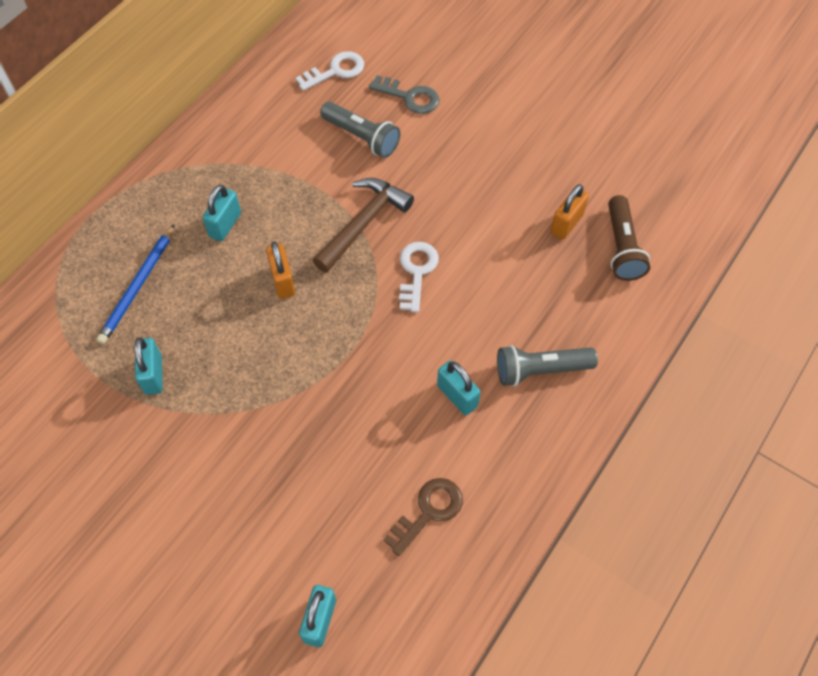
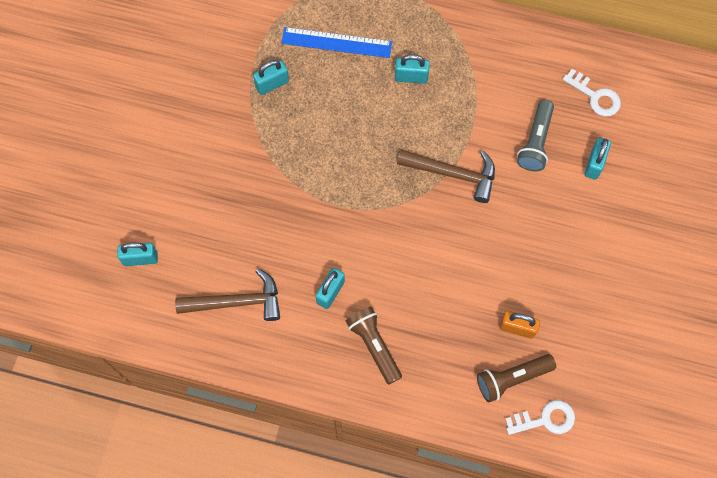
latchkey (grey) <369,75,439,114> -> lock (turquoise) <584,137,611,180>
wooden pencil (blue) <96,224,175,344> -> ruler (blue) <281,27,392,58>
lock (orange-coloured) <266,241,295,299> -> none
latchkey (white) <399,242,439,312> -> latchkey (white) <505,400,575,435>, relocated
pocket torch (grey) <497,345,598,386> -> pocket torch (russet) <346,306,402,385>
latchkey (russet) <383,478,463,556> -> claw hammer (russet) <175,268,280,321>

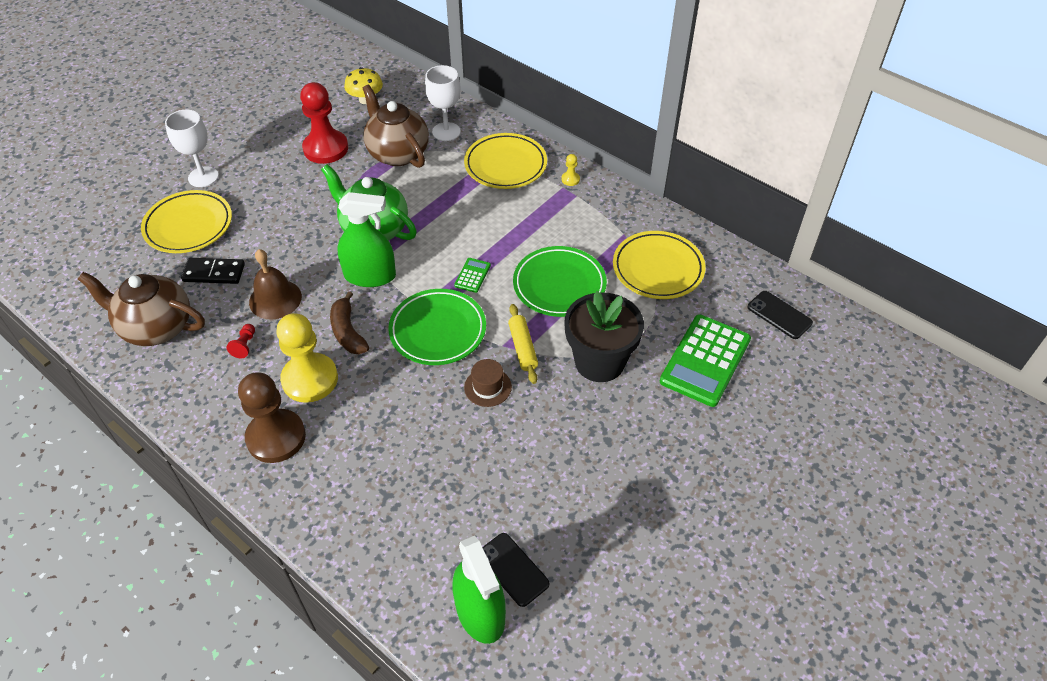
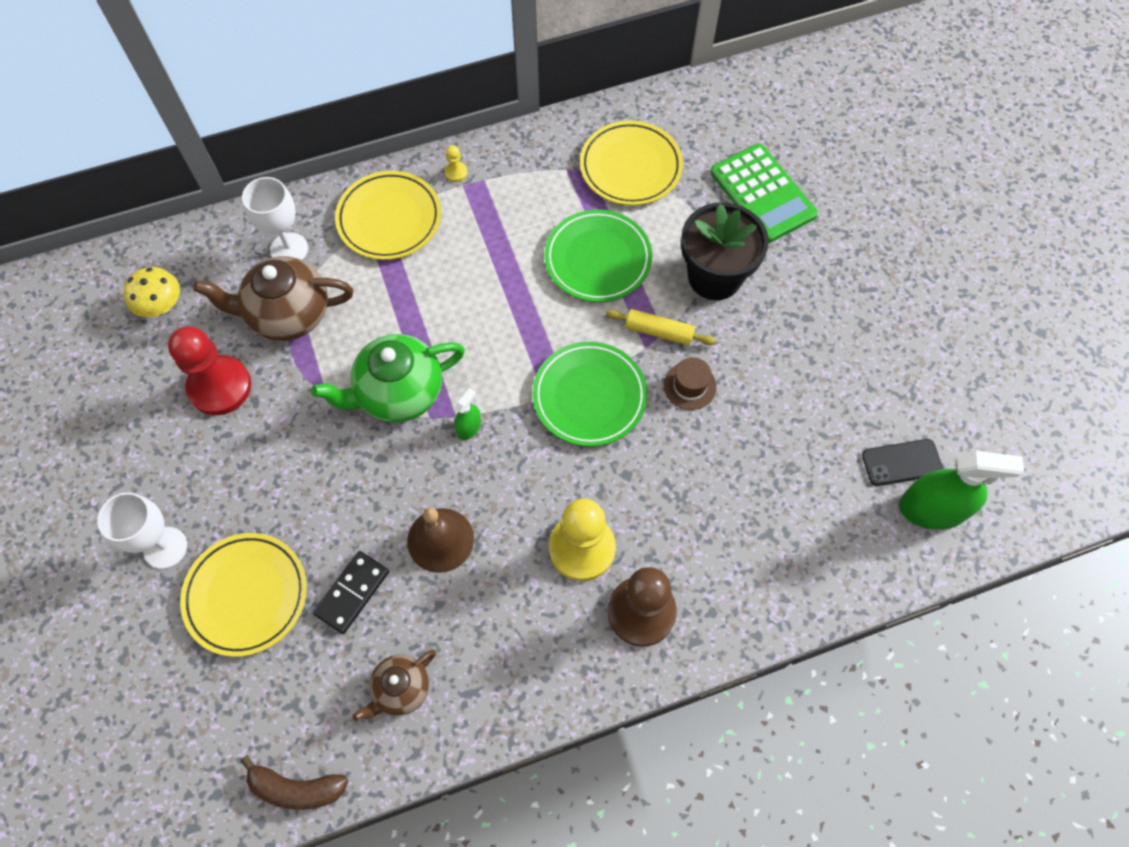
spray cleaner (leaf-green) <337,192,396,287> -> spray cleaner (leaf-green) <454,388,481,440>, x0.48
adding machine (leaf-green) <454,258,491,293> -> none
tea pot (russet) <78,272,205,346> -> tea pot (russet) <353,650,436,721>, x0.58
banana (russet) <330,291,369,354> -> banana (russet) <241,755,348,810>, relocated
phone (jet-black) <747,291,813,339> -> none
pawn (crimson) <227,324,255,359> -> none

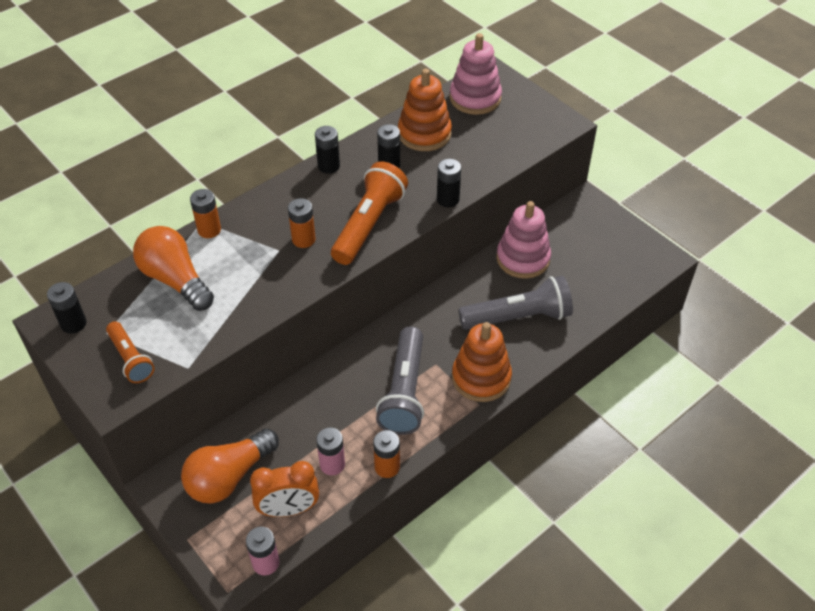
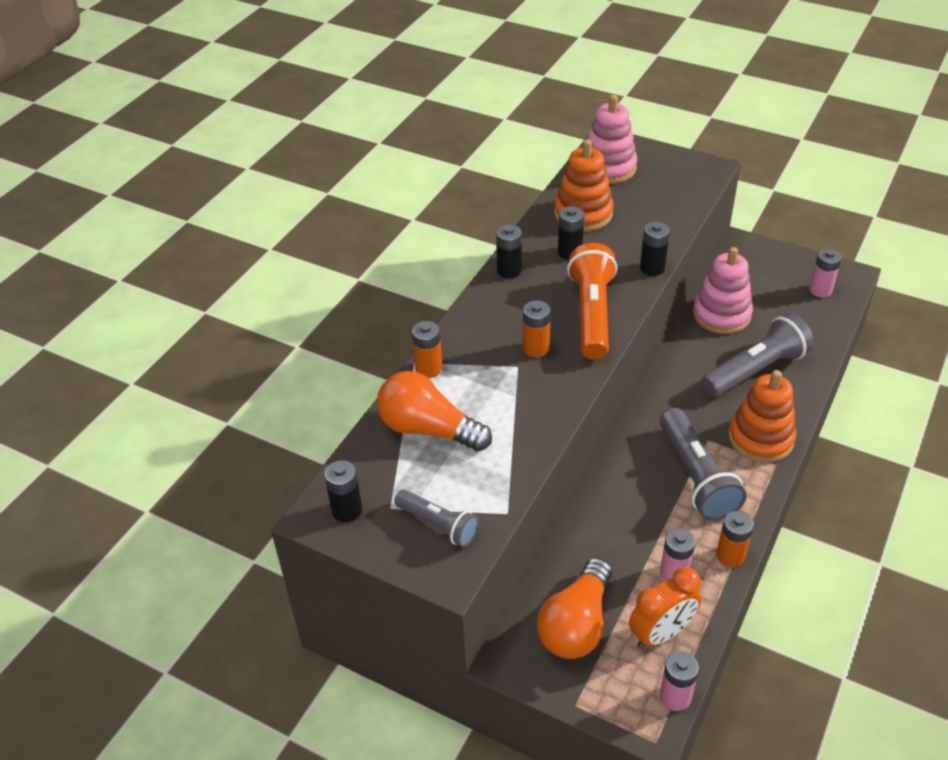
pocket torch (orange-coloured) <106,321,154,383> -> pocket torch (grey) <394,489,479,547>
none -> power cell (rose-pink) <809,248,842,297>

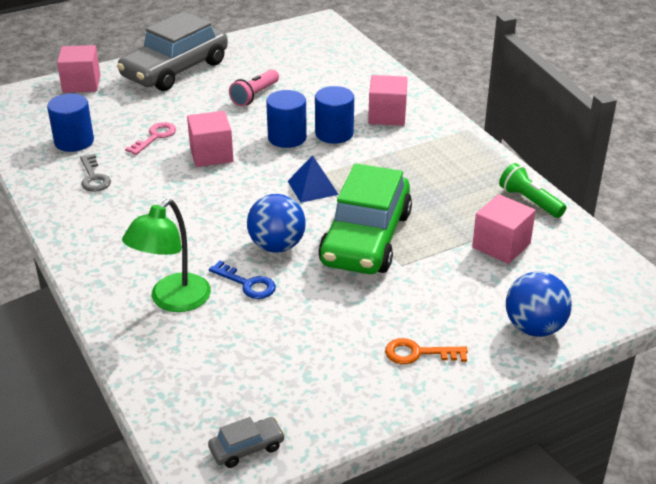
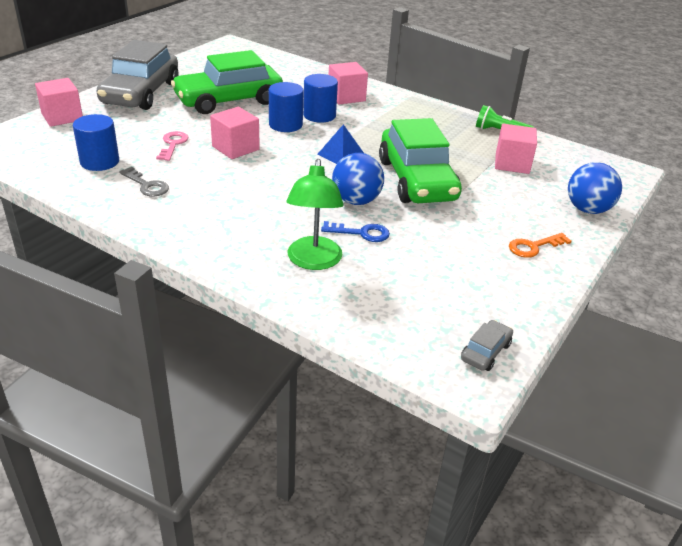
pocket torch (rose-pink) <229,69,279,106> -> toy car (leaf-green) <171,50,283,114>

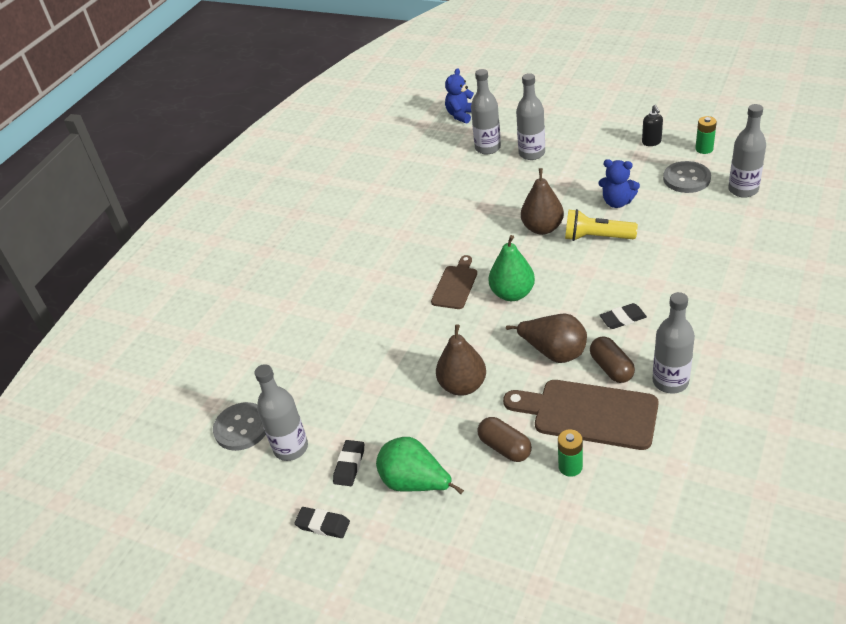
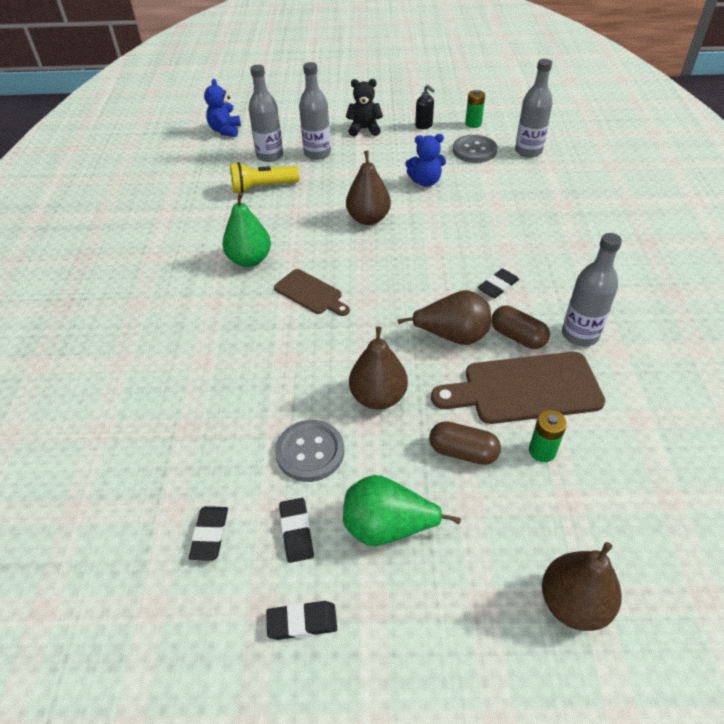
pocket torch (bright yellow) <565,209,638,241> -> pocket torch (bright yellow) <230,162,299,193>, relocated
pear (leaf-green) <488,235,535,301> -> pear (leaf-green) <222,192,271,267>, relocated
chopping board (russet) <431,255,477,309> -> chopping board (russet) <274,269,350,316>, 135 degrees clockwise
drink bottle (grey) <254,364,308,461> -> eraser (jet-black) <189,506,228,561>
shirt button (grey) <213,402,266,451> -> shirt button (grey) <275,420,344,482>, relocated
none -> teddy bear (jet-black) <346,79,383,136>
none -> pear (russet) <542,542,622,631>

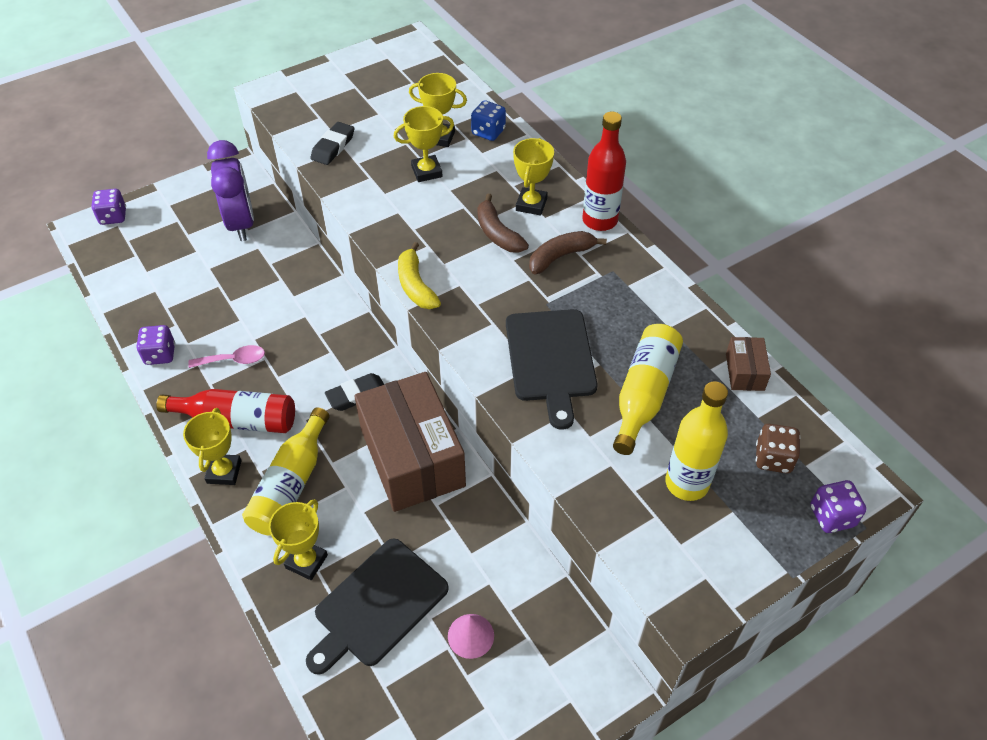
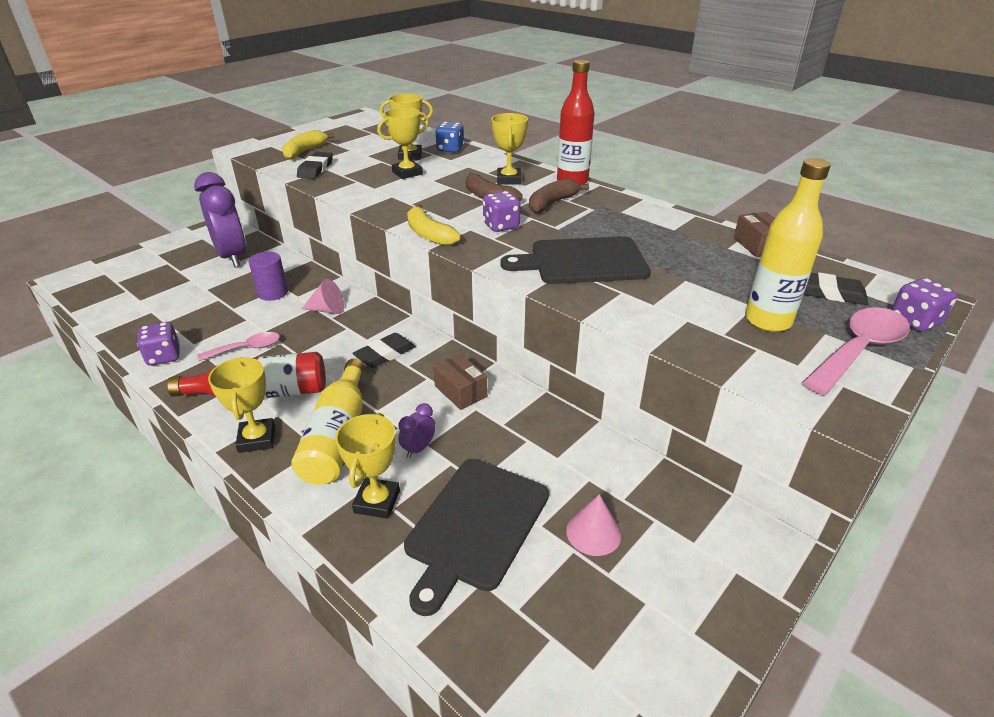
dice (violet) <91,189,126,225> -> dice (violet) <483,191,520,232>, relocated
chopping board (jet-black) <506,309,597,430> -> chopping board (jet-black) <501,236,651,284>, 105 degrees clockwise
drink bottle (bright yellow) <613,324,683,455> -> none
box (russet) <354,372,466,512> -> box (russet) <433,353,487,410>, x0.42
dice (russet) <756,424,800,473> -> eraser (jet-black) <804,272,869,305>
none -> banana (bright yellow) <282,130,335,160>
none -> cylinder (violet) <249,252,288,301>
none -> cone (rose-pink) <302,279,344,314>
none -> teaspoon (rose-pink) <802,307,910,395>
none -> clock (violet) <398,403,436,458>

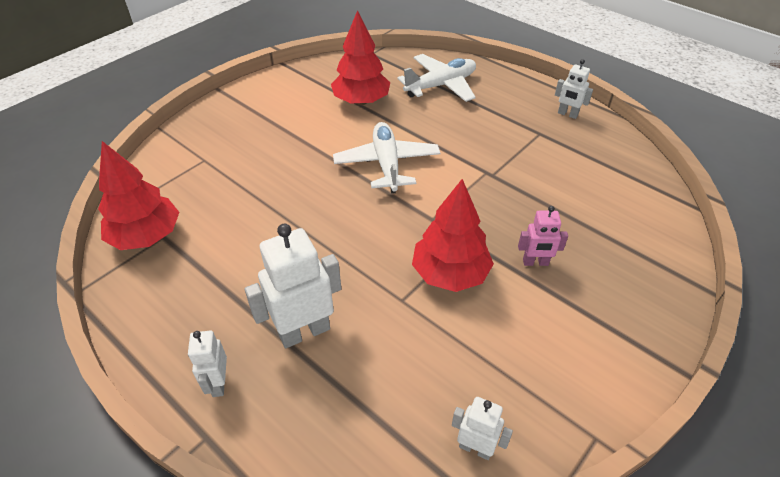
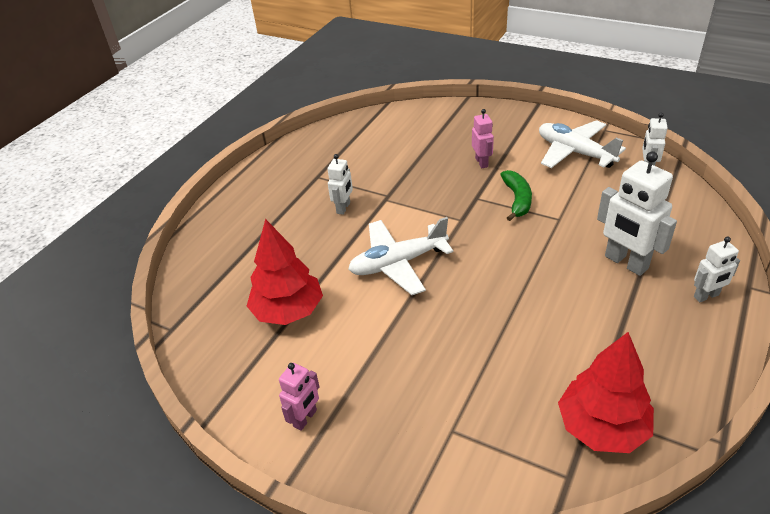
aeroplane (white) <397,54,476,102> -> aeroplane (white) <539,120,626,168>, relocated
toy robot (white) <555,59,593,119> -> toy robot (white) <328,154,353,215>, relocated
tree (crimson) <412,179,494,292> -> banana (leaf-green) <500,170,532,221>
none -> toy robot (rose-pink) <279,363,319,431>

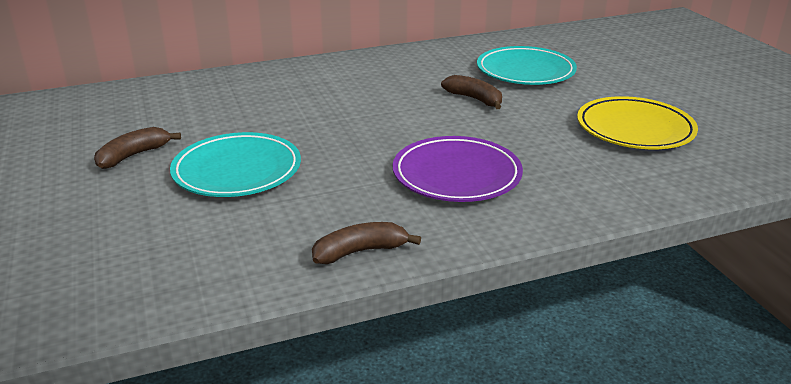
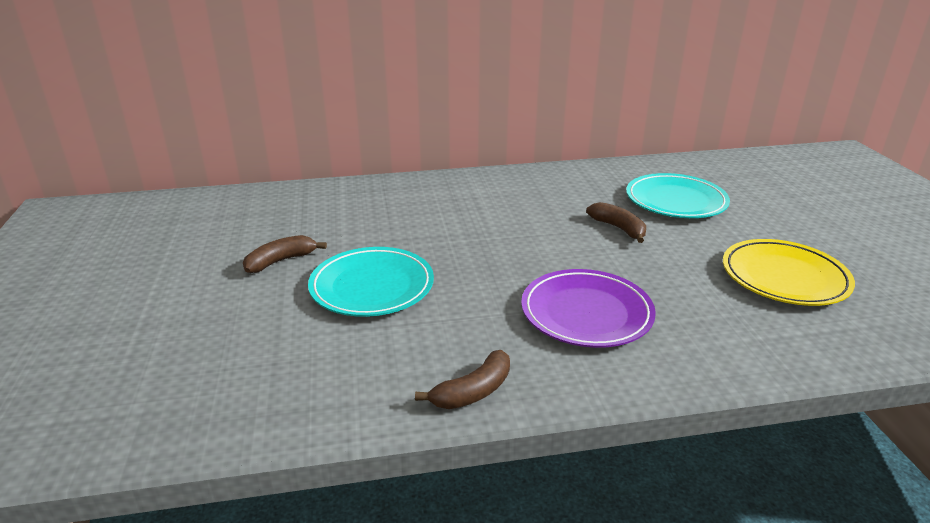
banana (russet) <312,222,421,264> -> banana (russet) <415,350,510,409>, 150 degrees clockwise

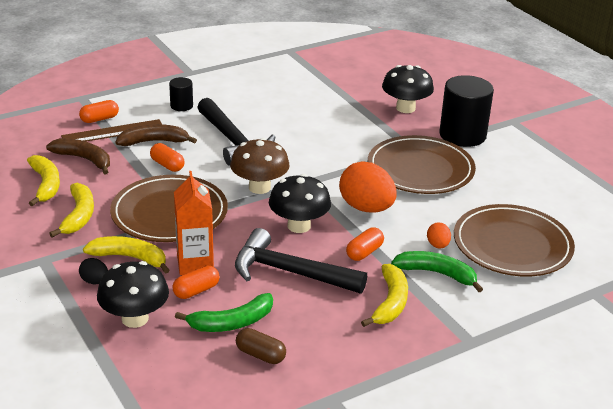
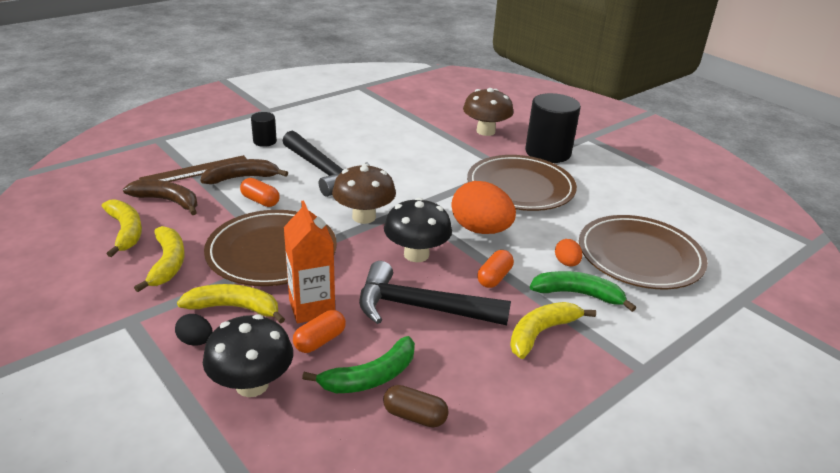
fungus (jet-black) <382,65,434,113> -> fungus (russet) <463,88,513,136>
pill (orange-coloured) <79,100,119,123> -> none
banana (bright yellow) <361,264,408,327> -> banana (bright yellow) <510,302,596,359>, 135 degrees counterclockwise

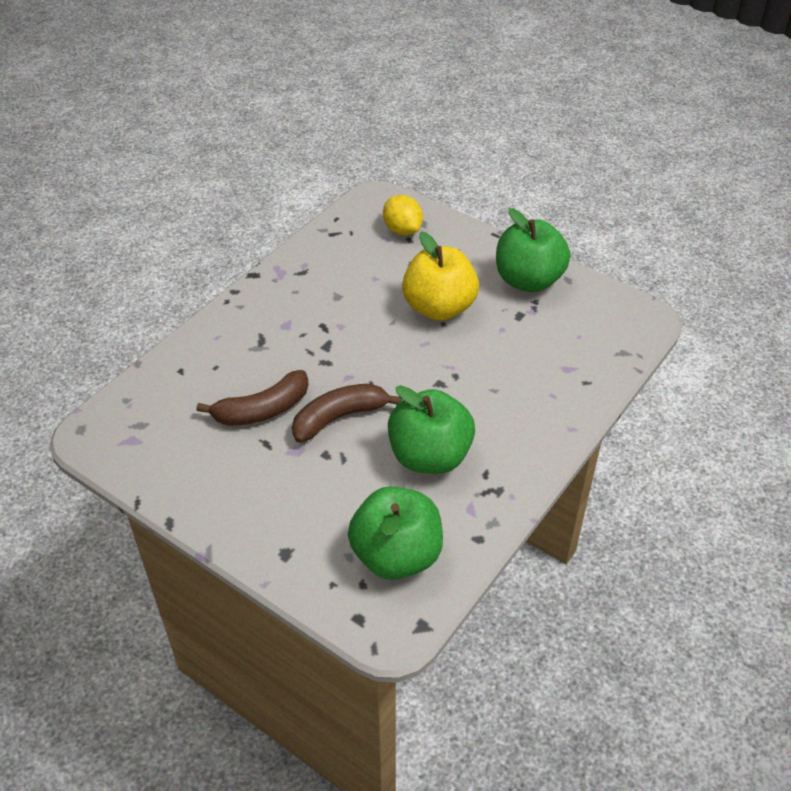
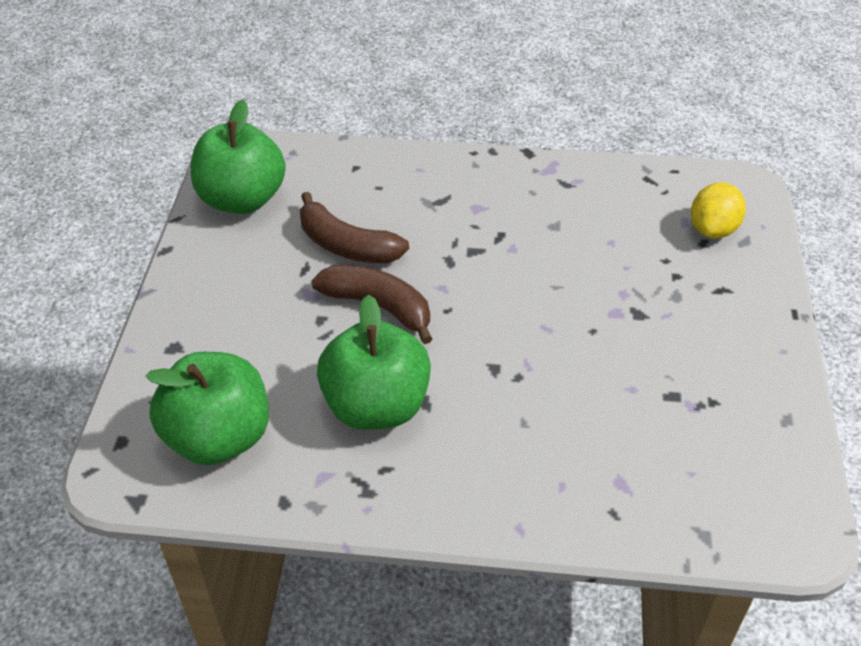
toy apple (leaf-green) <496,208,570,292> -> toy apple (leaf-green) <191,99,286,214>, relocated
toy apple (bright yellow) <402,231,479,321> -> none

